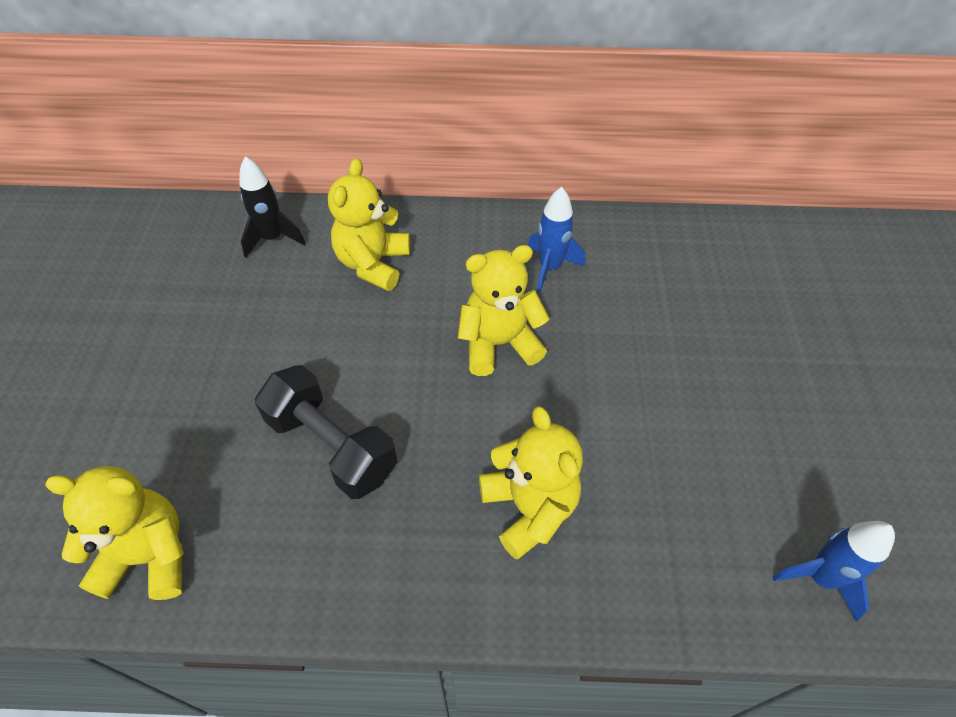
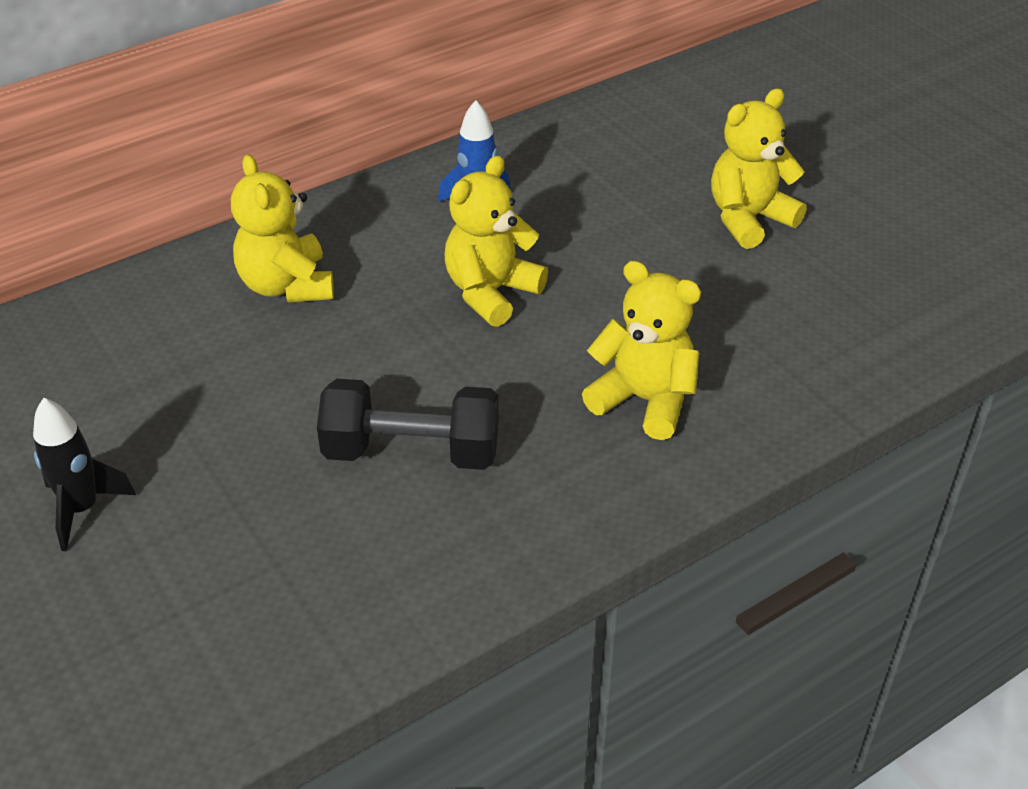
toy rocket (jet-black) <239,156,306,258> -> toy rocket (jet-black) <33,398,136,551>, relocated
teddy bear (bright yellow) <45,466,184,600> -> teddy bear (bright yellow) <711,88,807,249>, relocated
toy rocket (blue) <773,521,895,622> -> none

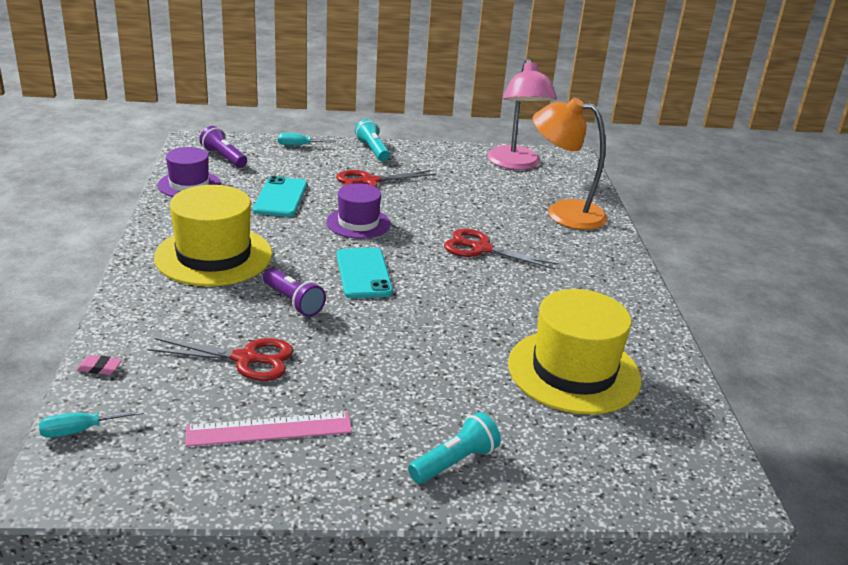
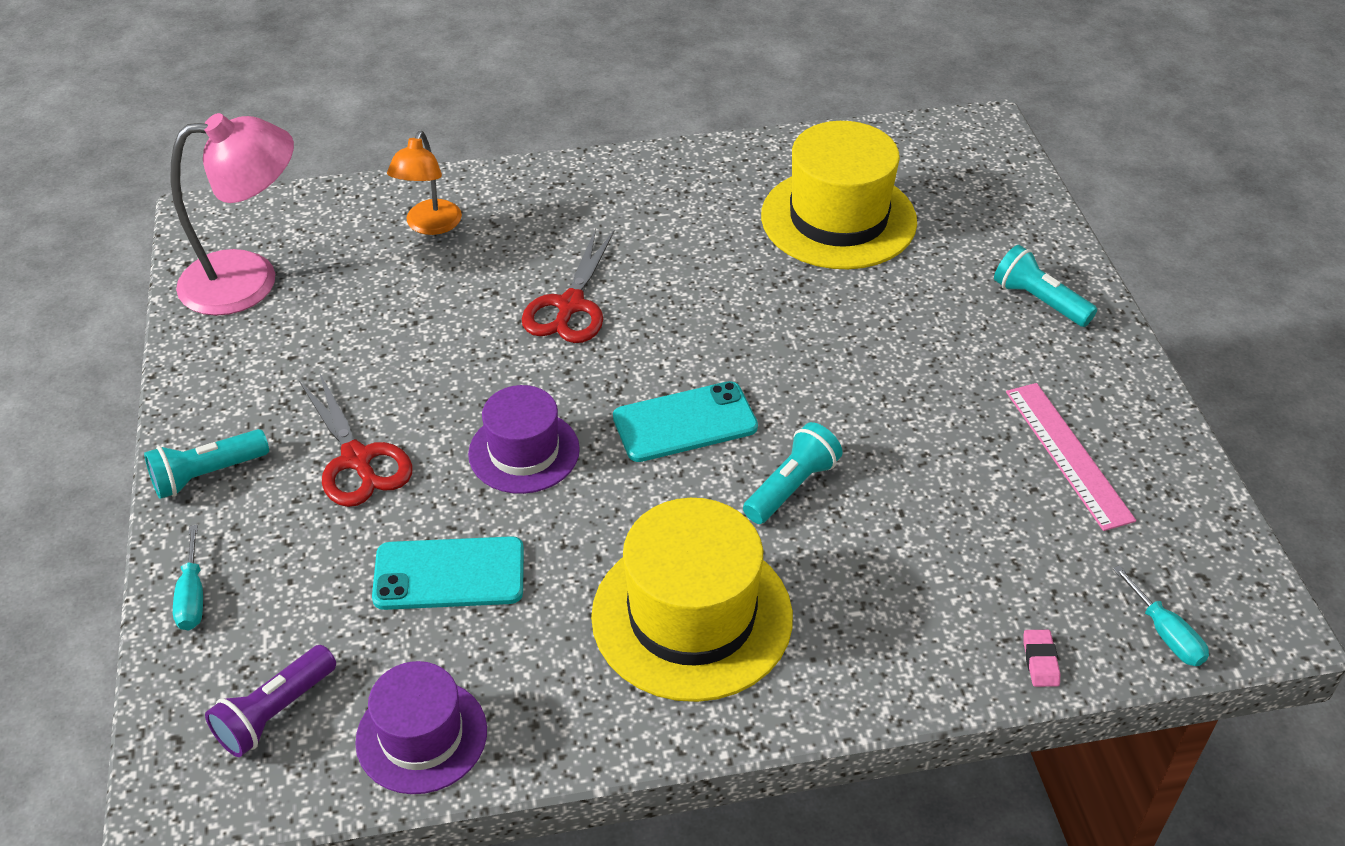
lamp (orange-coloured) <533,97,608,230> -> lamp (orange-coloured) <387,131,462,235>, x0.59
pocket torch (violet) <263,268,326,317> -> pocket torch (turquoise) <743,422,843,524>
shears (crimson) <148,338,294,381> -> none

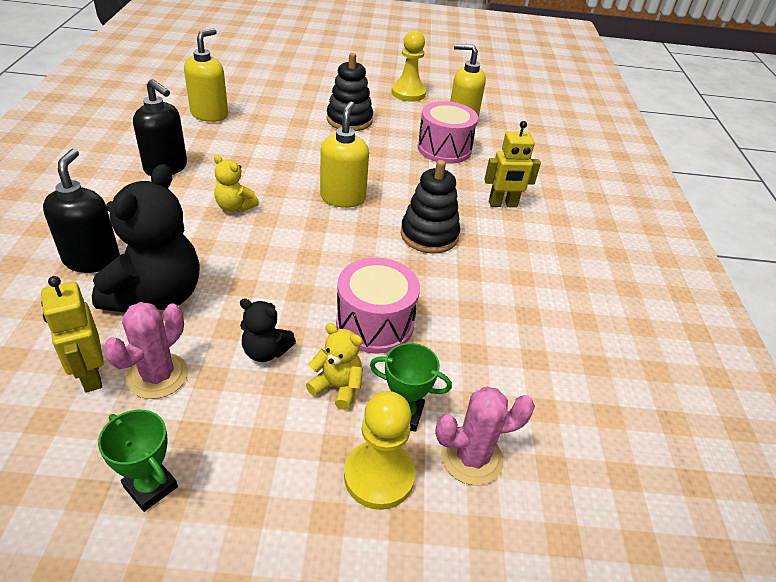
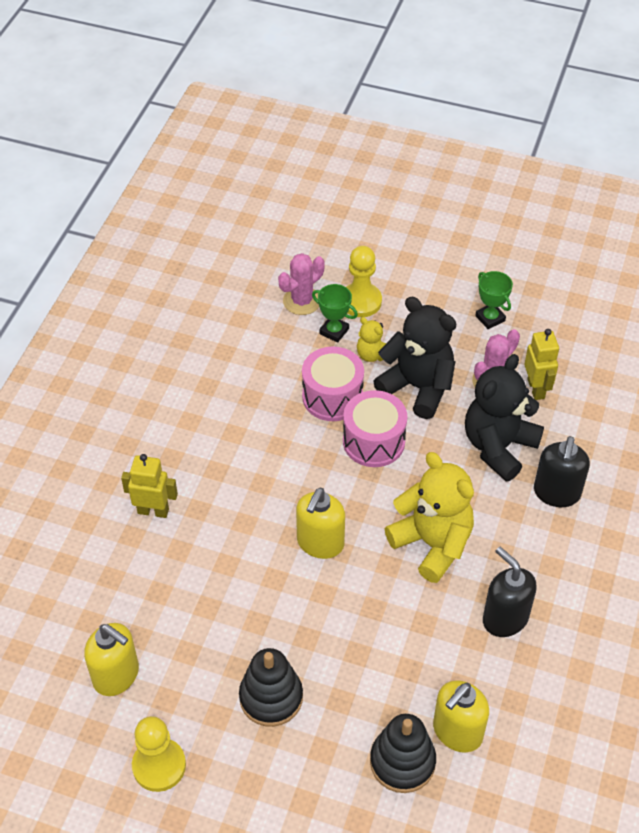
snare drum (rose-pink) <418,101,478,164> -> snare drum (rose-pink) <343,390,407,467>, relocated
teddy bear (bright yellow) <214,155,259,212> -> teddy bear (bright yellow) <385,452,474,583>, x2.04
stacking rings (jet-black) <401,160,460,254> -> stacking rings (jet-black) <370,714,436,793>, relocated
teddy bear (jet-black) <240,298,296,362> -> teddy bear (jet-black) <373,297,456,419>, x2.04
saguaro cactus (rose-pink) <435,386,535,485> -> saguaro cactus (rose-pink) <278,253,325,315>, 45 degrees counterclockwise

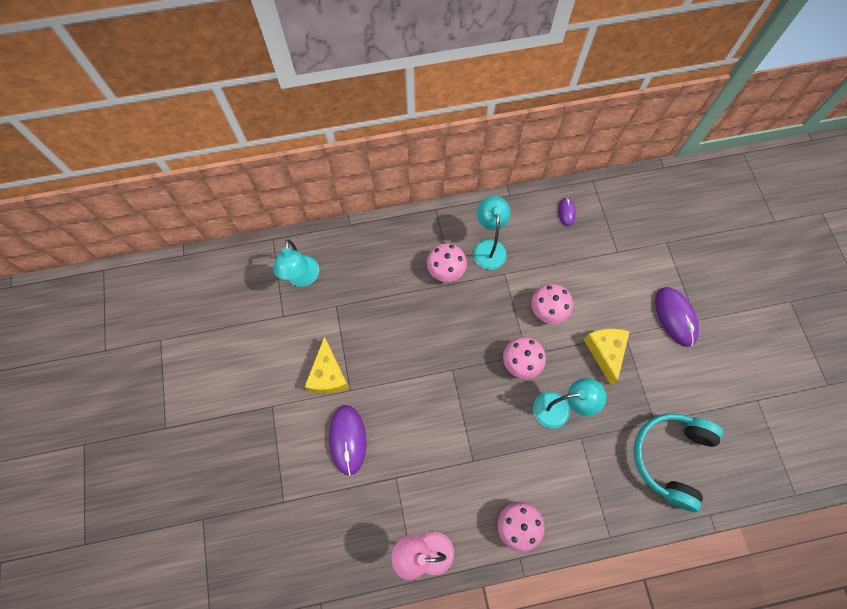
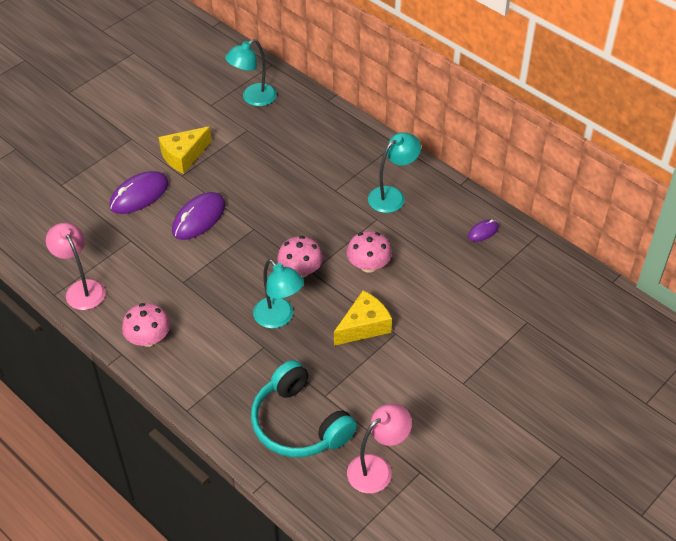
fungus (rose-pink) <427,243,467,282> -> none
PC mouse (violet) <655,287,699,347> -> PC mouse (violet) <172,192,226,240>, relocated
over-ear headphones (turquoise) <634,414,723,512> -> over-ear headphones (turquoise) <251,360,357,457>, 120 degrees counterclockwise
none -> lamp (rose-pink) <347,403,412,493>

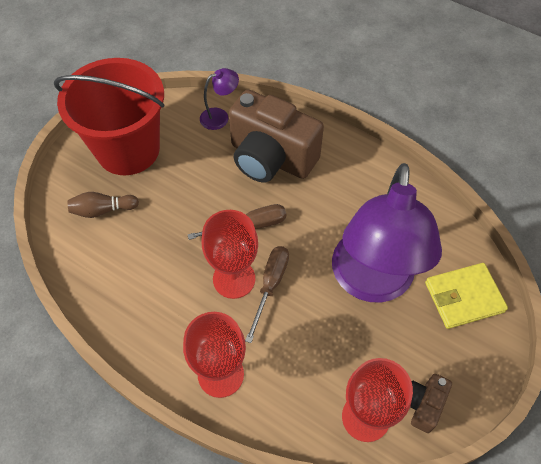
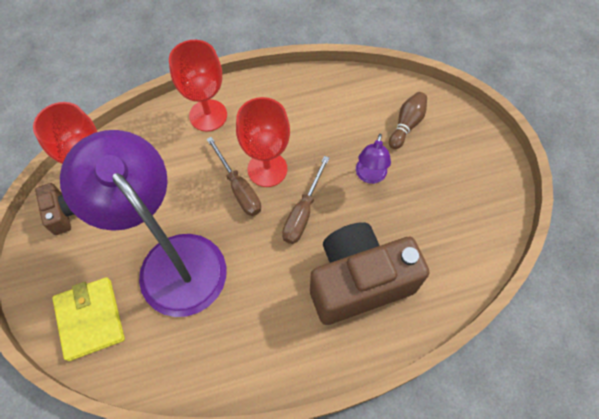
sand bucket (crimson) <54,58,165,175> -> none
lamp (violet) <200,68,239,130> -> lamp (violet) <356,134,391,184>, relocated
wallet (bright yellow) <425,263,508,329> -> wallet (bright yellow) <52,277,125,361>, 45 degrees counterclockwise

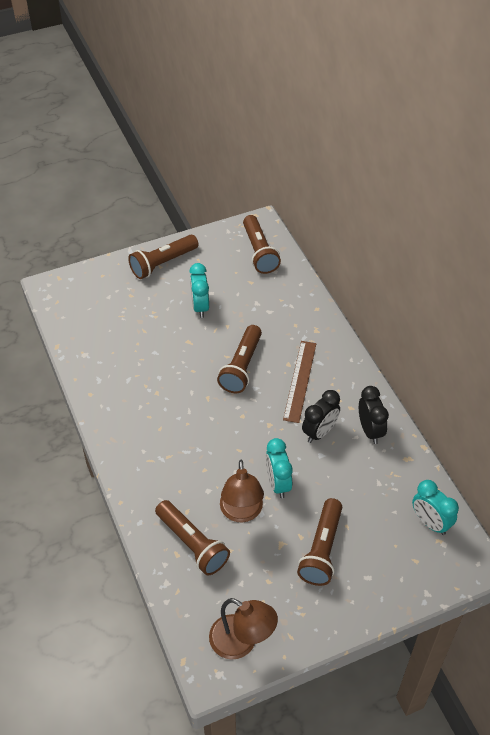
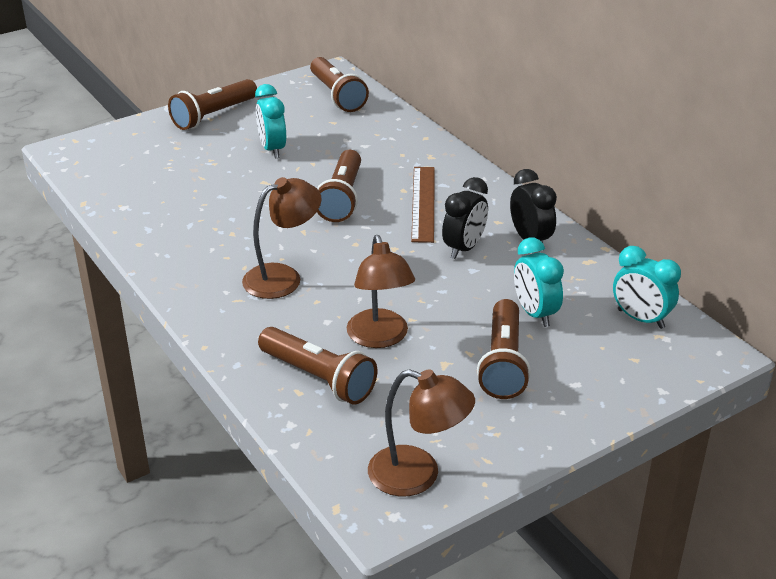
clock (turquoise) <266,438,293,498> -> clock (turquoise) <514,238,564,327>, relocated
none -> lamp (russet) <242,177,321,299>

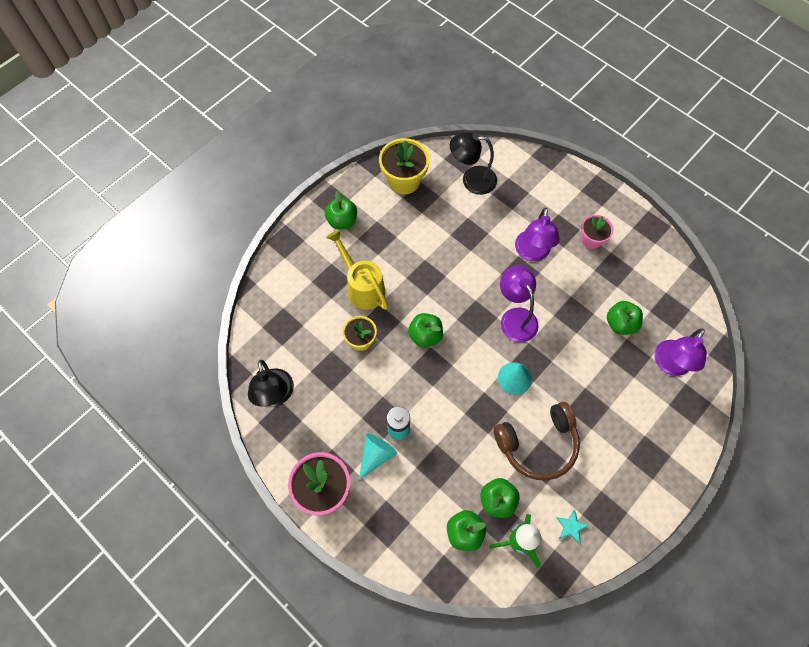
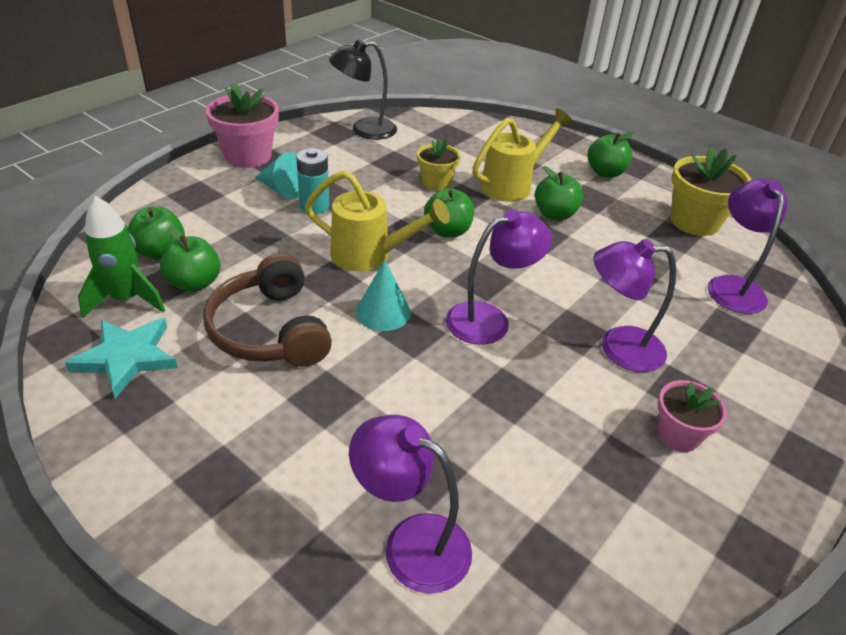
lamp (jet-black) <450,132,497,195> -> lamp (violet) <707,179,788,314>
toy apple (leaf-green) <607,301,643,335> -> toy apple (leaf-green) <535,166,583,221>, relocated
star (turquoise) <556,509,589,544> -> star (turquoise) <65,318,178,399>, x1.90
none -> watering pot (bright yellow) <305,170,450,272>

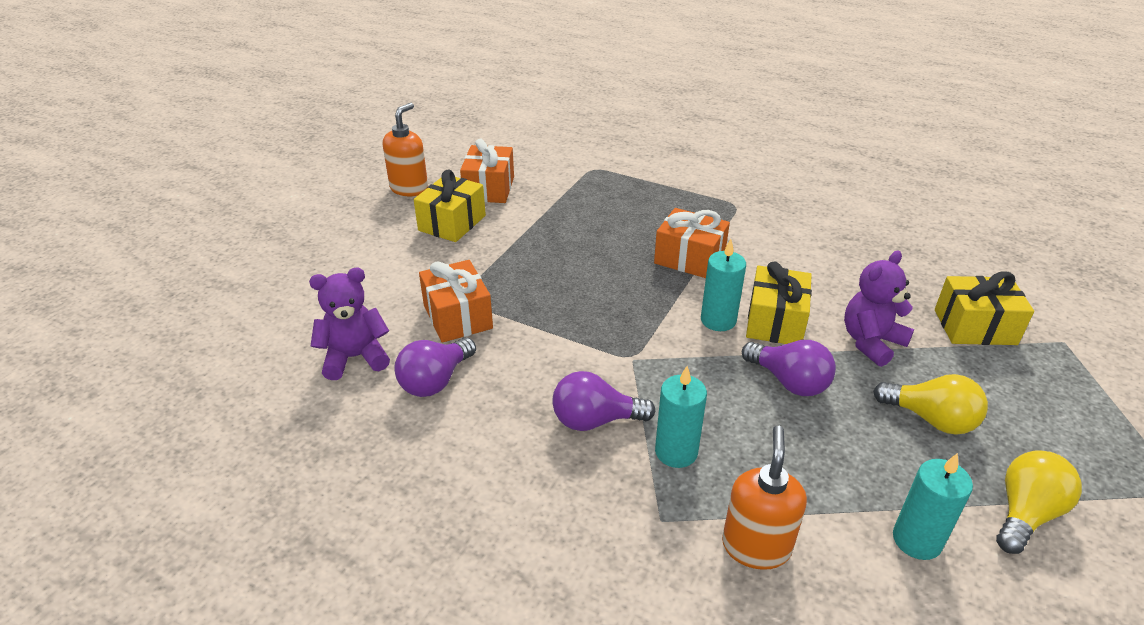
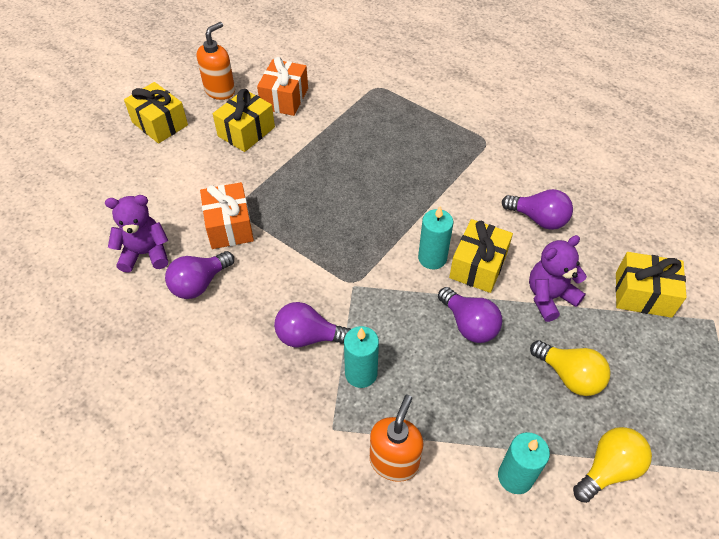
wrapped gift (orange-coloured) <654,208,730,278> -> none
none -> wrapped gift (bright yellow) <124,82,188,144>
none -> bulb (violet) <502,189,573,230>

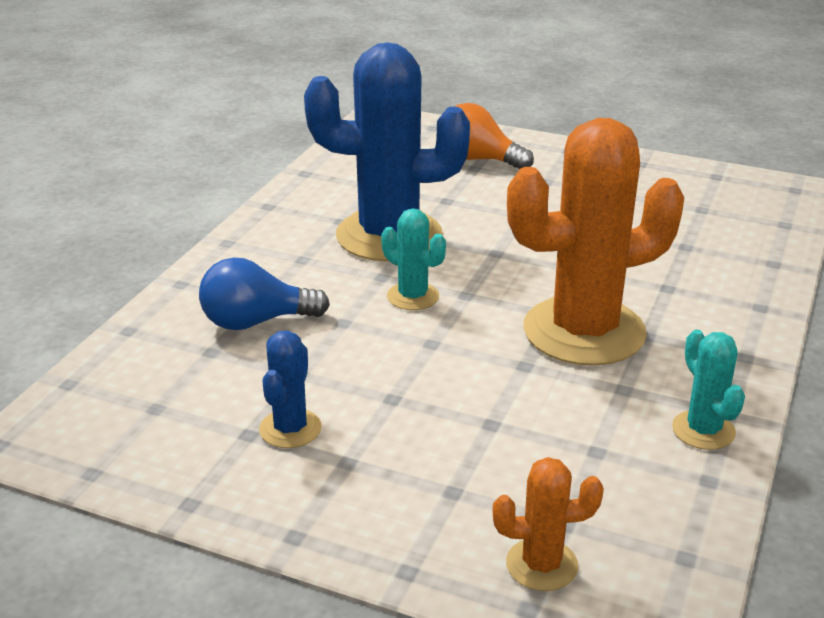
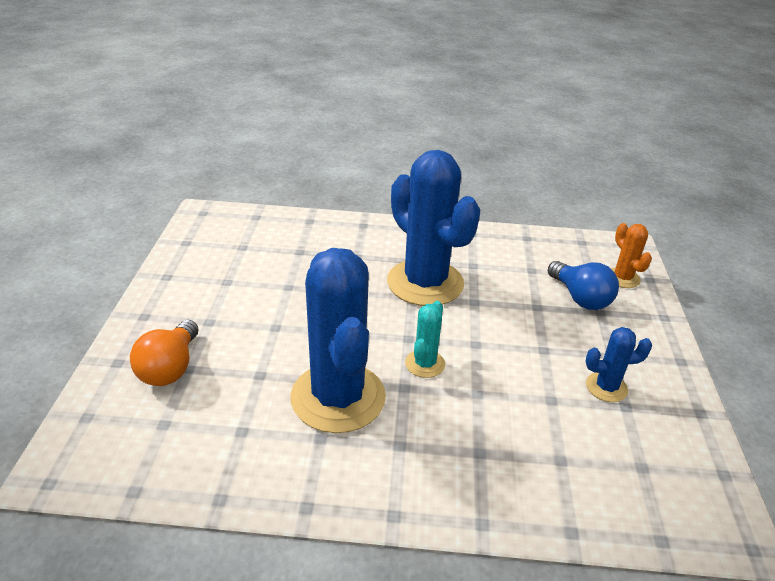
saguaro cactus (orange-coloured) <507,118,685,366> -> saguaro cactus (blue) <387,150,480,306>
bulb (blue) <199,258,330,330> -> bulb (blue) <548,261,619,310>, relocated
saguaro cactus (turquoise) <672,330,745,450> -> none

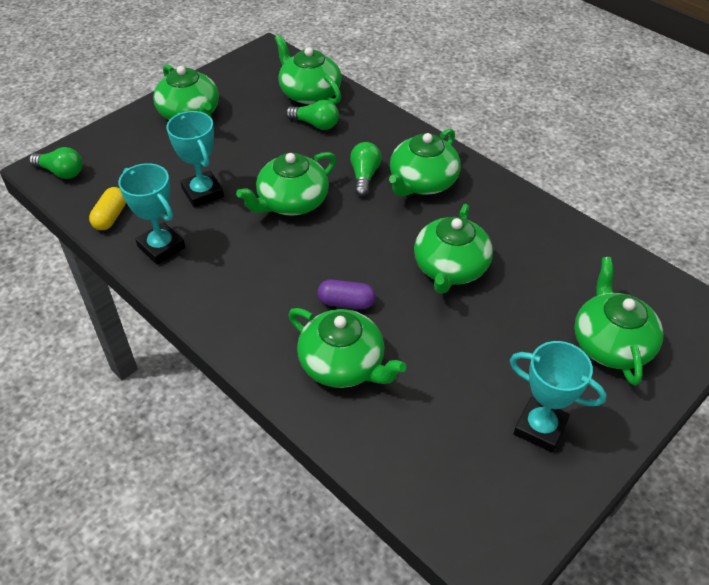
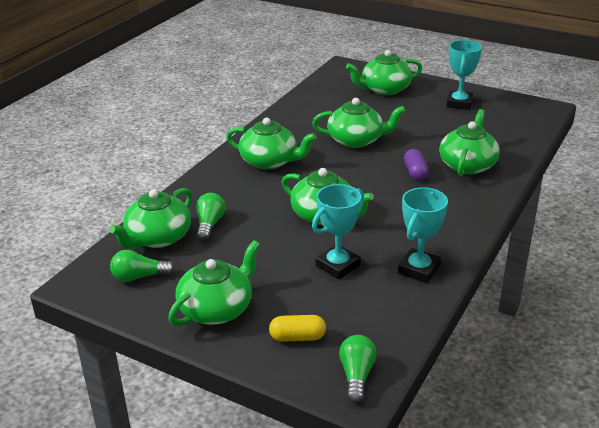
bulb (leaf-green) <350,142,381,197> -> bulb (leaf-green) <110,250,175,282>, relocated
pill (bright yellow) <89,187,126,230> -> pill (bright yellow) <269,315,326,342>, relocated

